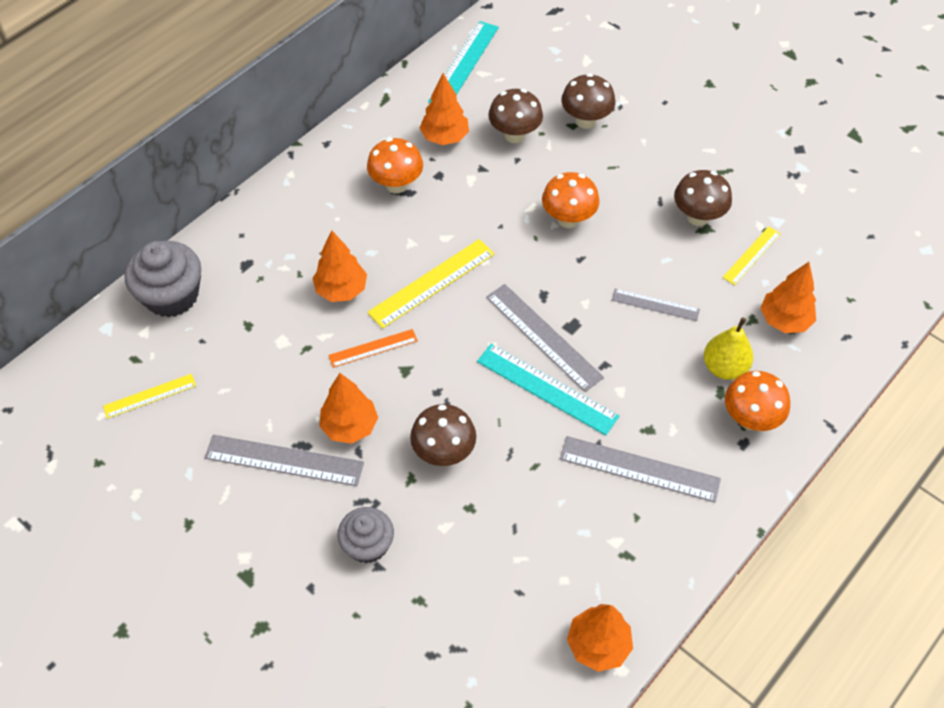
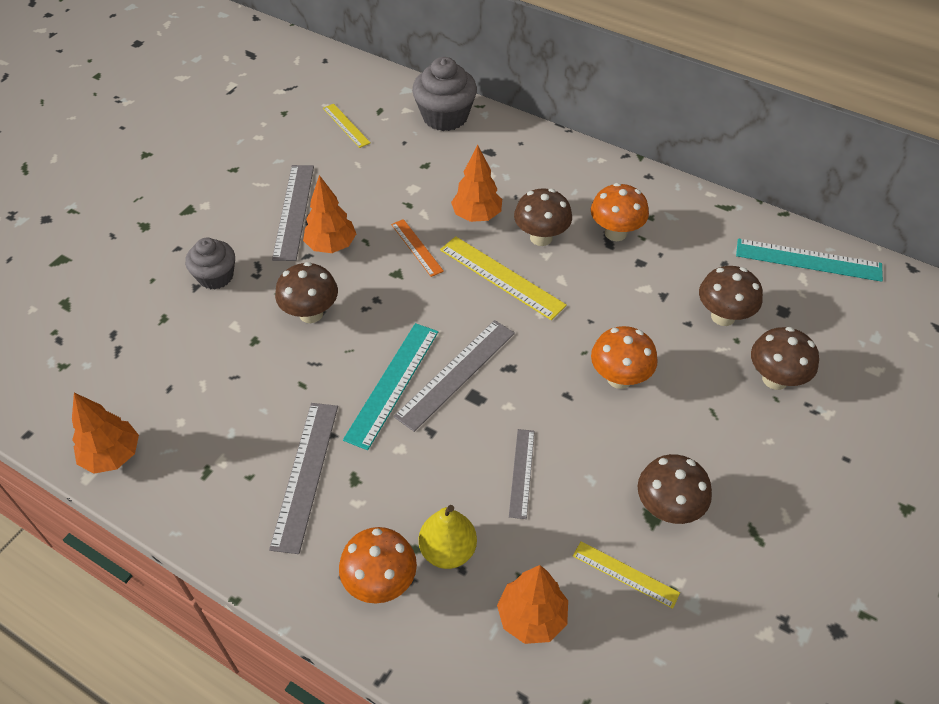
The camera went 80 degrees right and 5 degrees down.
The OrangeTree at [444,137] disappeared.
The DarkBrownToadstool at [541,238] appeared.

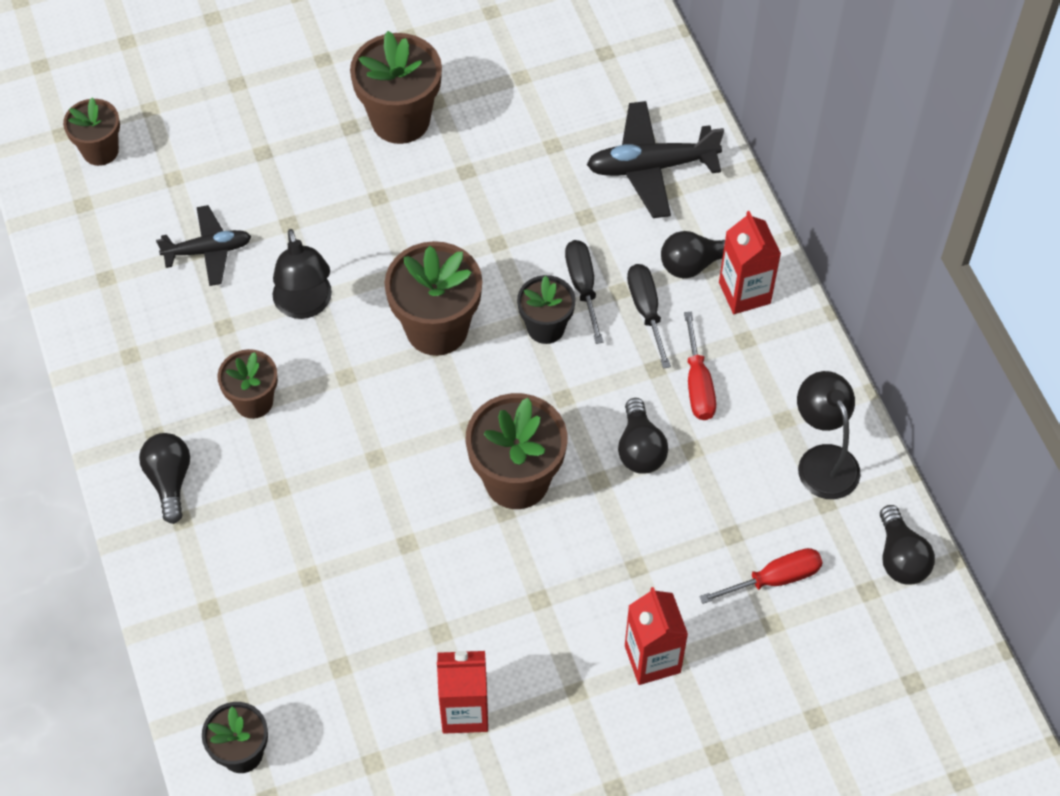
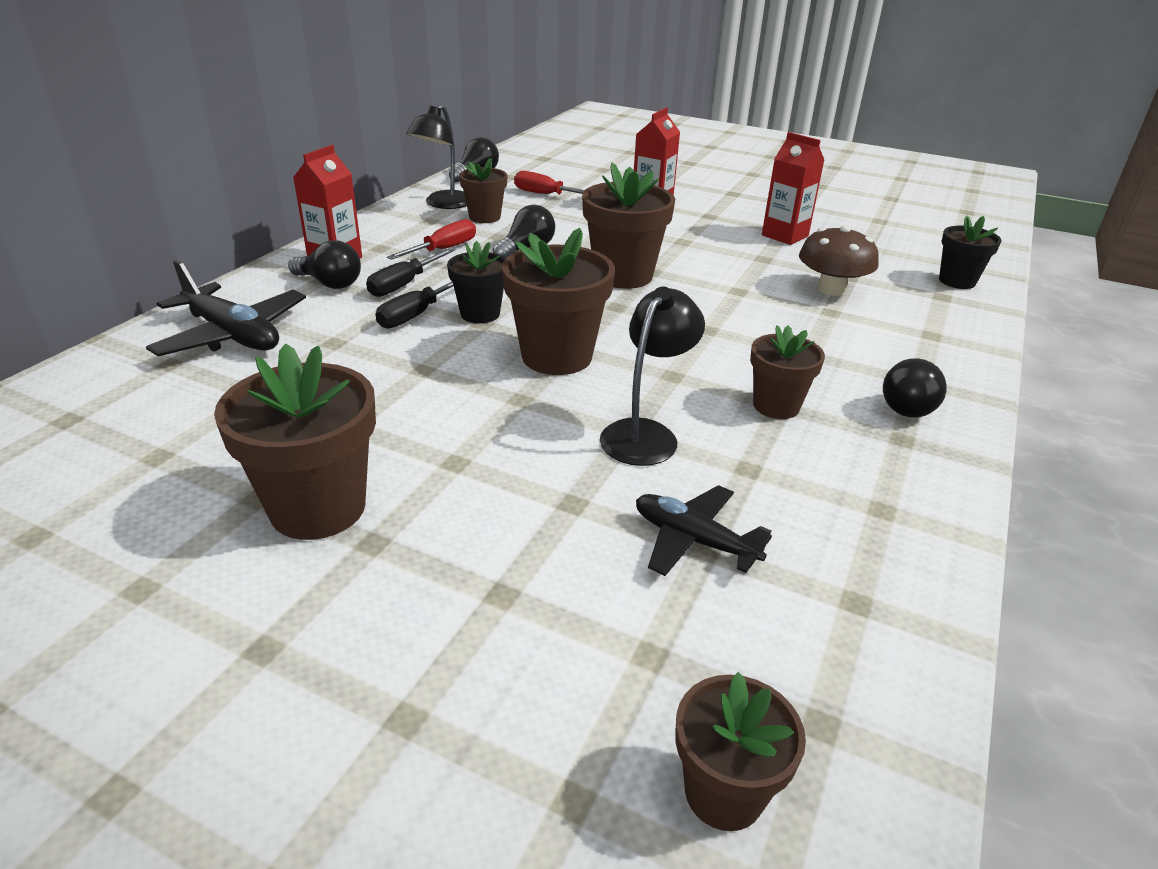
The camera went 135 degrees left and 25 degrees down.
The DarkBrownFlowerPot at [484,217] appeared.
The DarkBrownToadstool at [831,289] appeared.

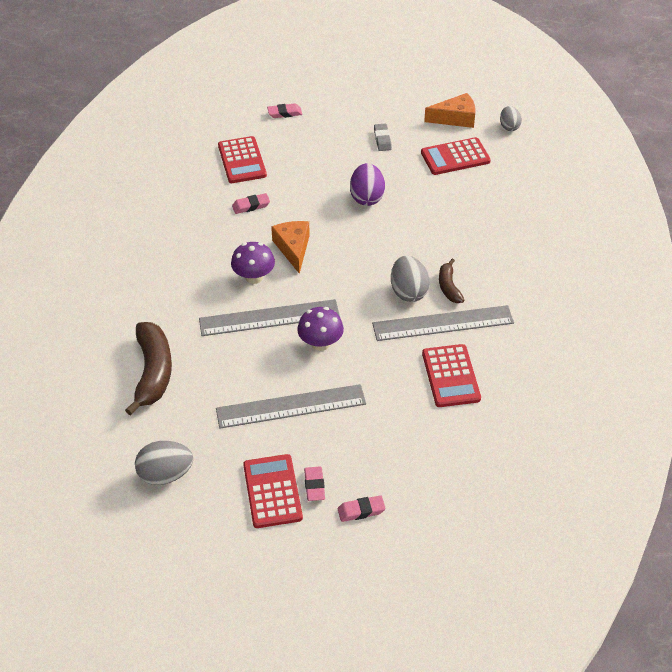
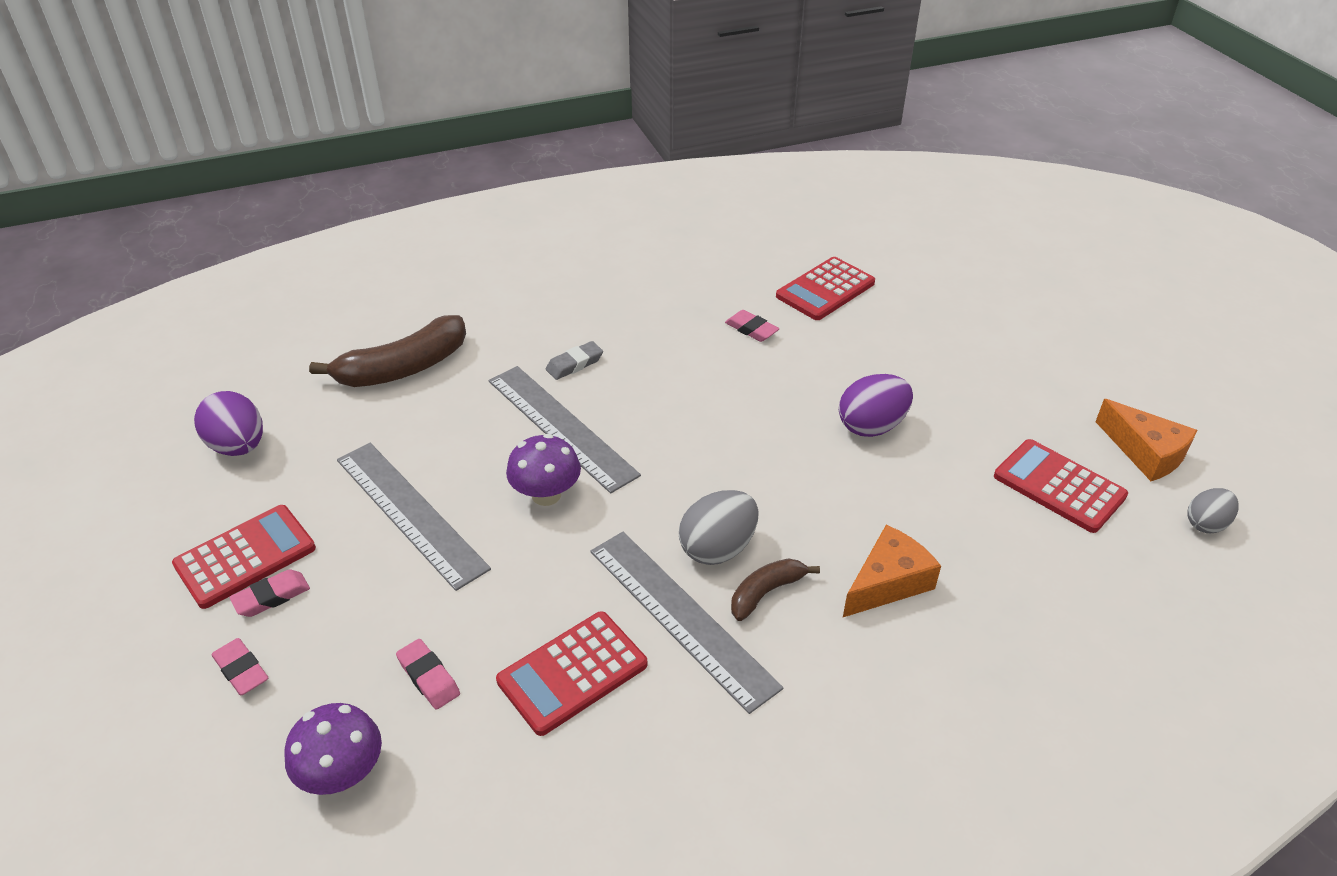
The camera went 60 degrees right and 5 degrees down.
The GreyToyEgg at [165,475] became the VioletToyEgg at [238,446].
The VioletToadstool moved from [254,277] to [343,774].
The RosePinkEraser moved from [284,113] to [428,677].
The OrangePieceOfCheese moved from [293,248] to [888,582].
The GreyEraser moved from [382,139] to [574,364].

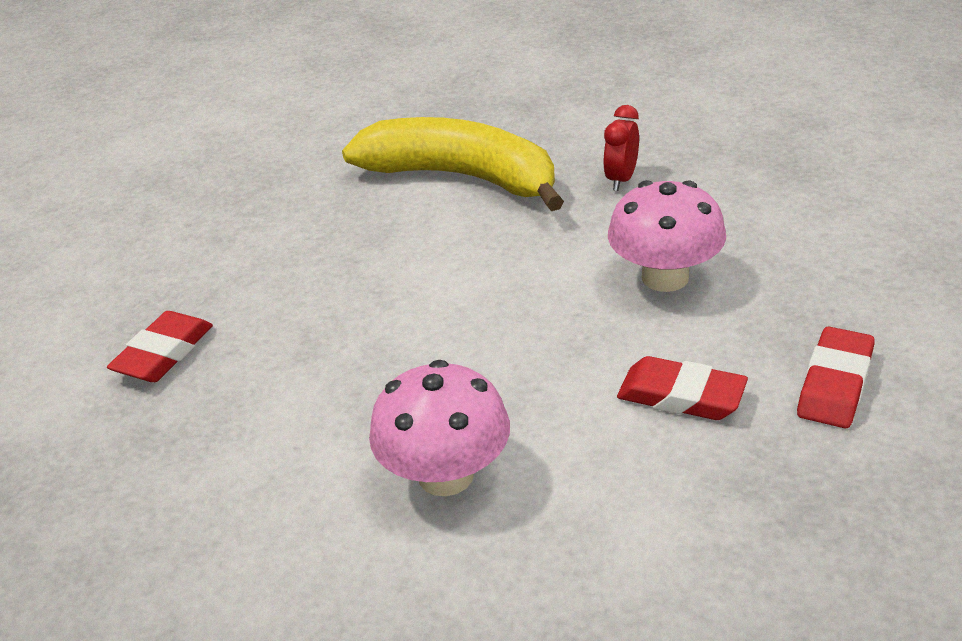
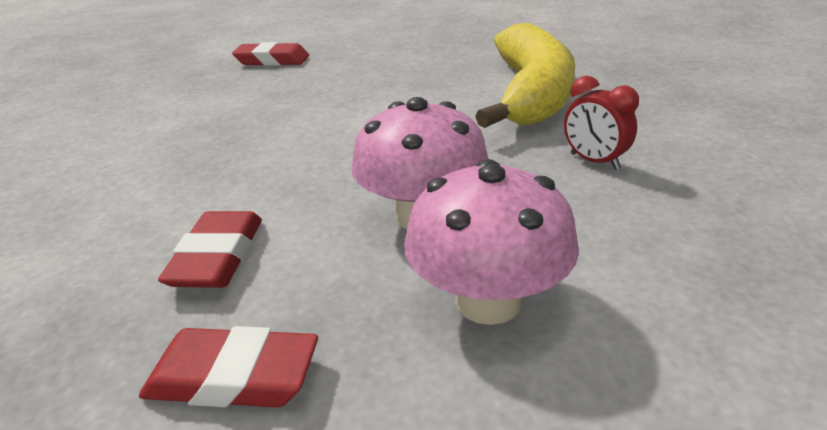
The camera went 70 degrees right and 5 degrees down.
The RosePinkToadstool moved from [446,475] to [488,301].
The RedBedsideClock at [621,179] turned 135 degrees counterclockwise.

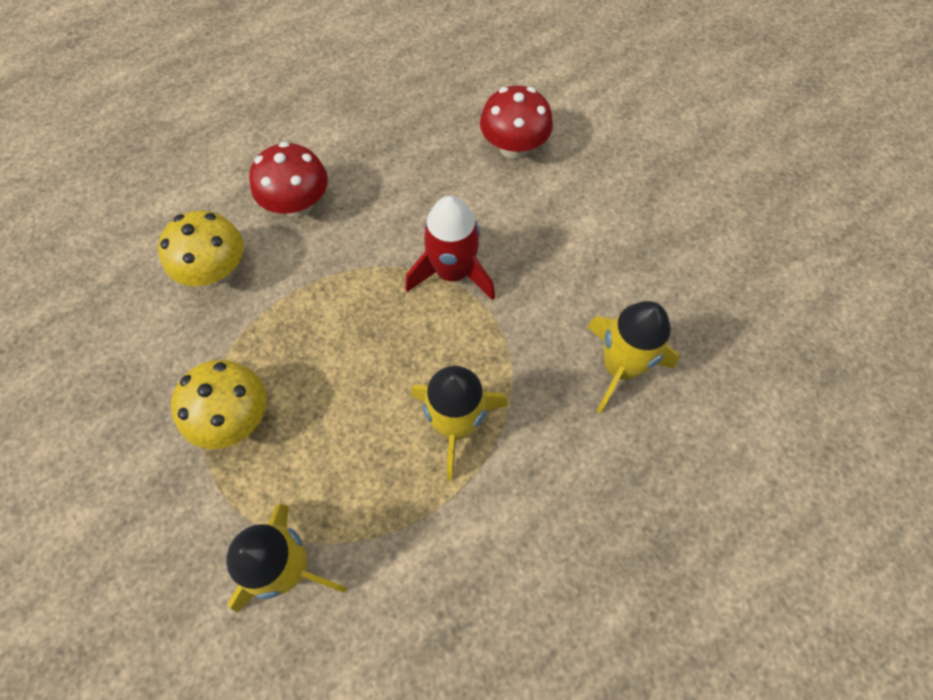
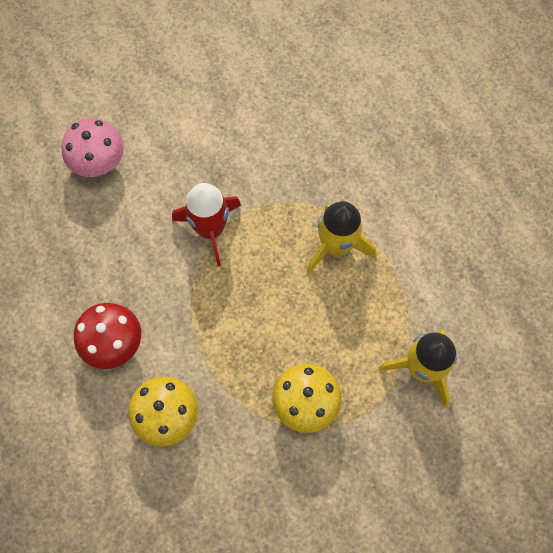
The camera went 80 degrees left and 5 degrees up.
The RedToadstool at [513,147] became the RosePinkToadstool at [99,163].
The BrightYellowSpaceship at [620,367] disappeared.

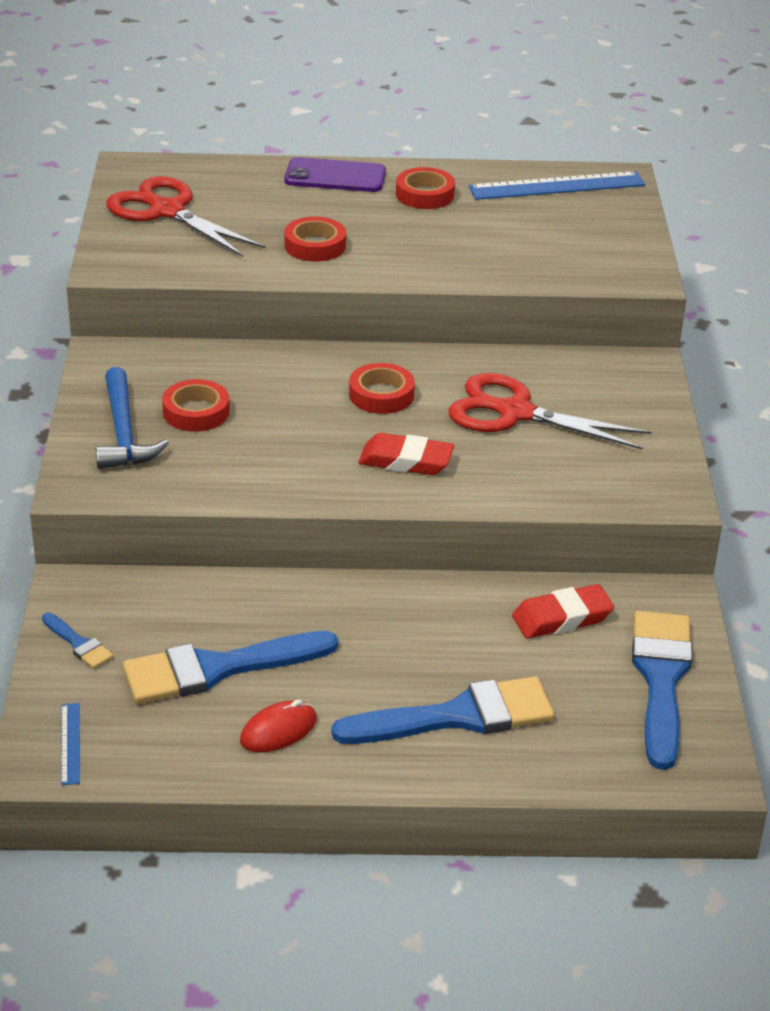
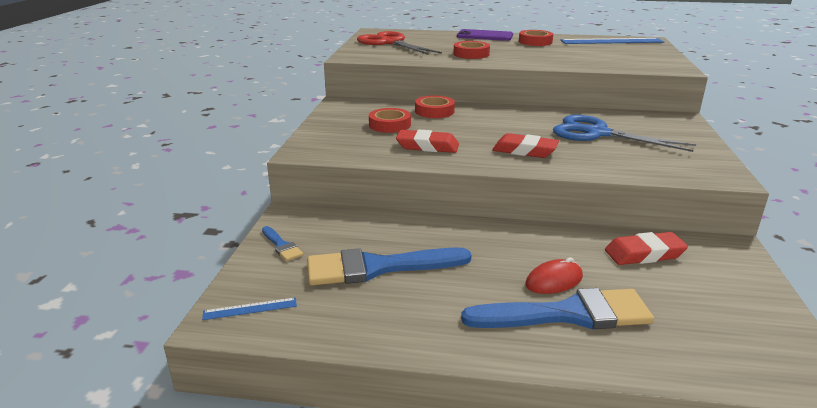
The camera went 10 degrees right and 10 degrees down.
The RoyalBlueStraightedge at [70,743] turned 75 degrees clockwise.
The RoyalBlueCarpenter'sHammer at [123,432] disappeared.
The RedMouse moved from [278,730] to [554,281].
The RedStickyTape moved from [381,395] to [434,111].
The RedPairOfScissors at [514,412] became the RoyalBluePairOfScissors at [597,133].
The RoyalBlueBrush at [661,679] disappeared.
The RedEraser at [427,146] appeared.

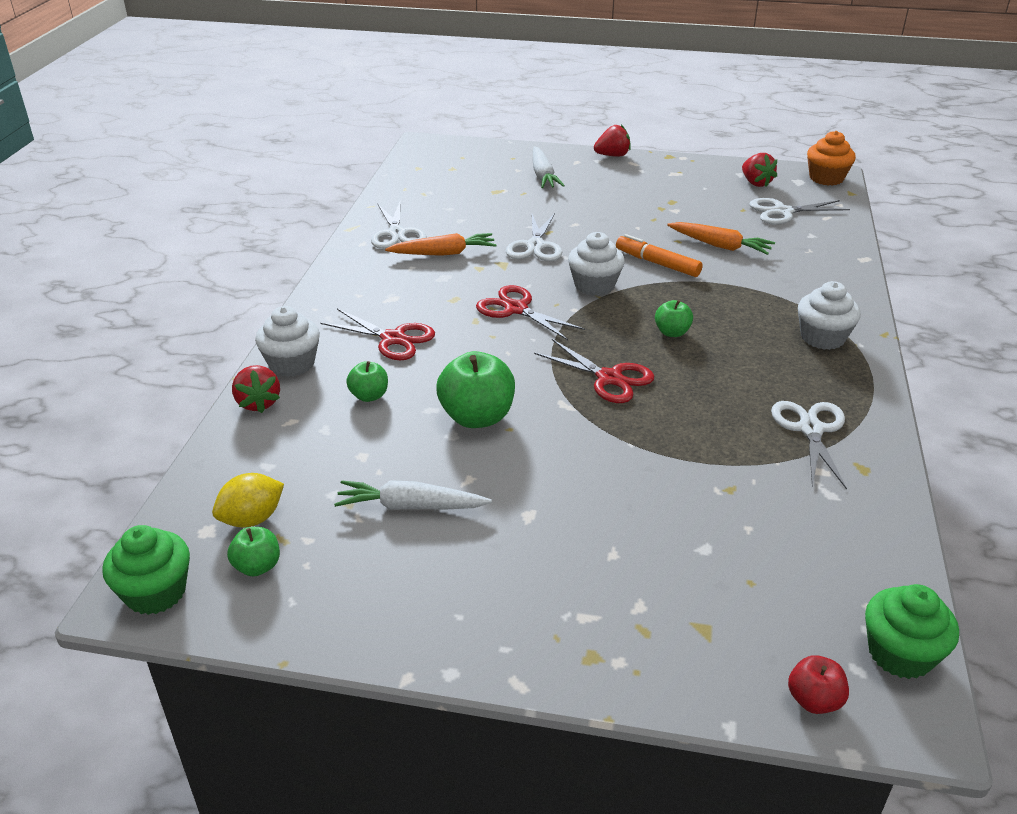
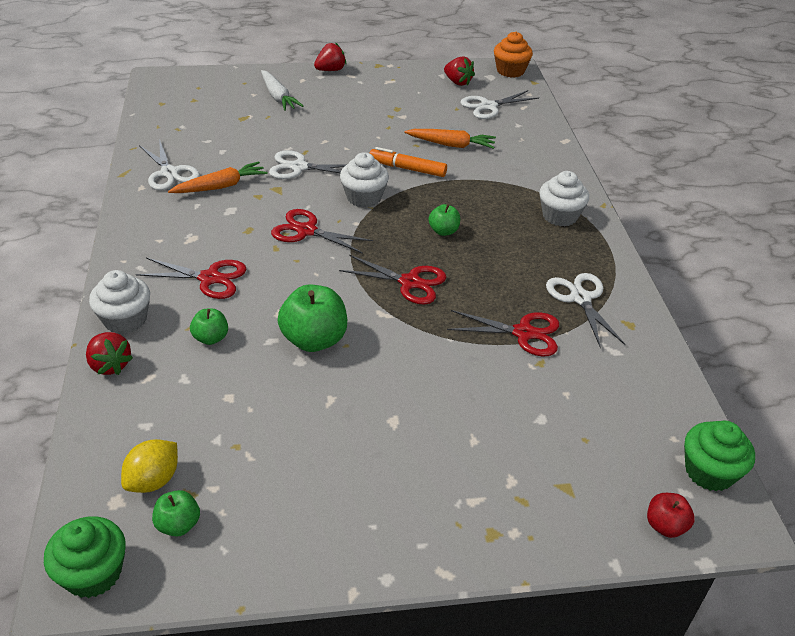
The camera went 20 degrees left and 5 degrees up.
The SnowWhiteToyCarrot at [410,506] disappeared.
The SnowWhitePairOfScissors at [535,246] turned 105 degrees clockwise.
The RedPairOfScissors at [523,333] appeared.

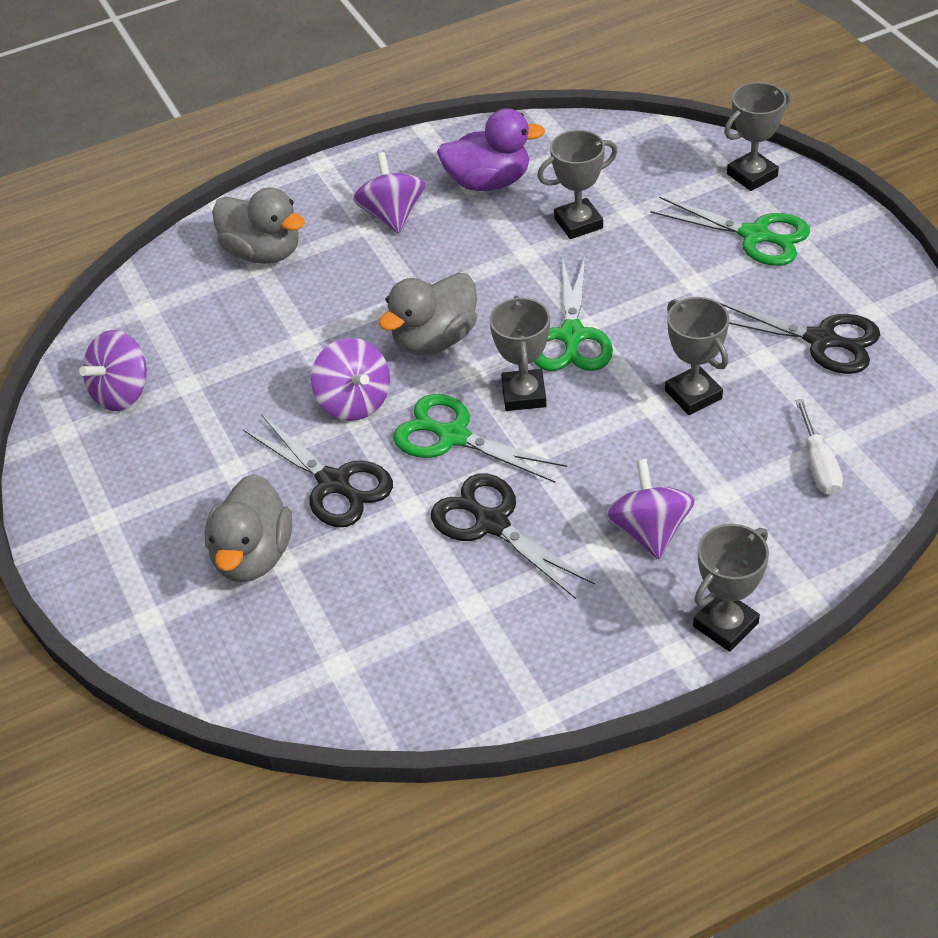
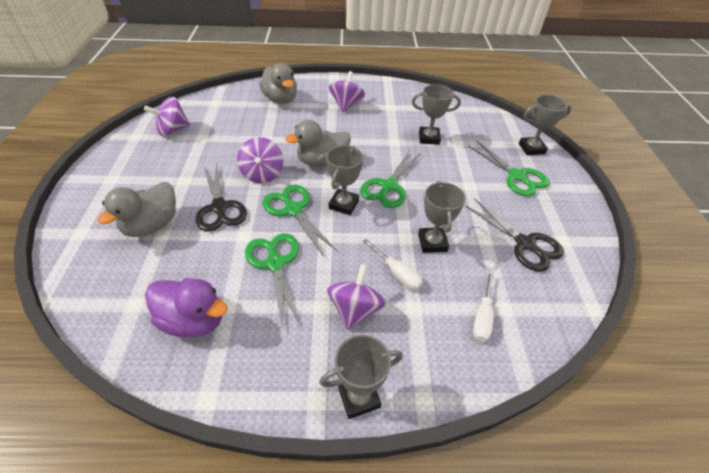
The camera went 20 degrees right and 0 degrees up.
The EbonyPairOfScissors at [491,523] became the GreenPairOfScissors at [275,263].
The VioletRubberDuck moved from [488,182] to [194,320].
The SnowWhiteFlatScrewdriver at [396,273] appeared.

